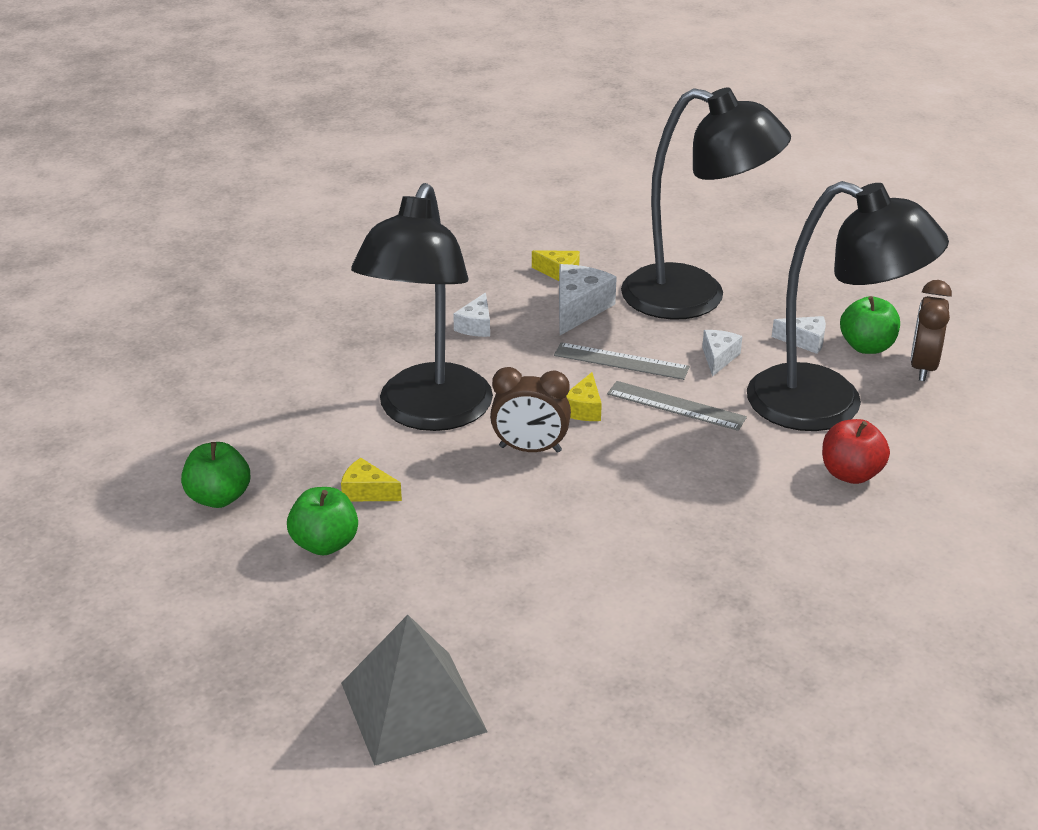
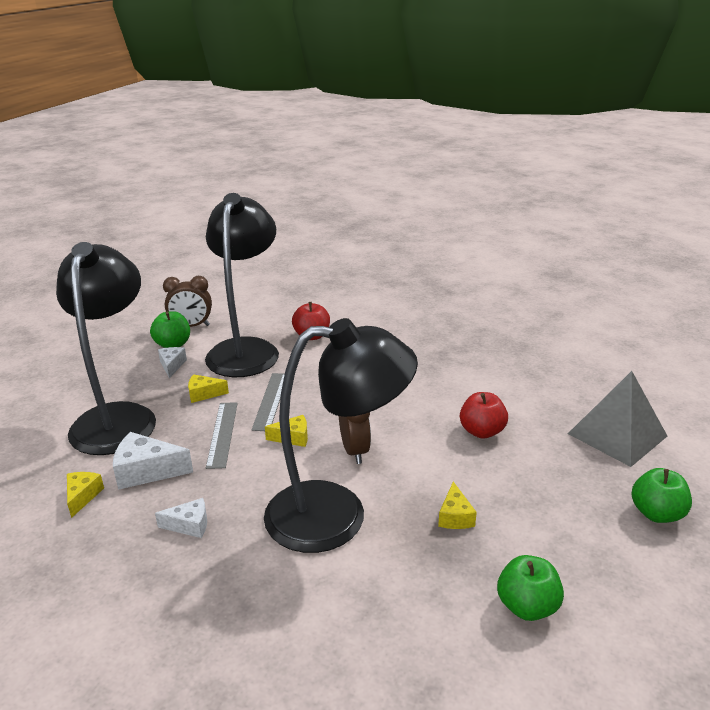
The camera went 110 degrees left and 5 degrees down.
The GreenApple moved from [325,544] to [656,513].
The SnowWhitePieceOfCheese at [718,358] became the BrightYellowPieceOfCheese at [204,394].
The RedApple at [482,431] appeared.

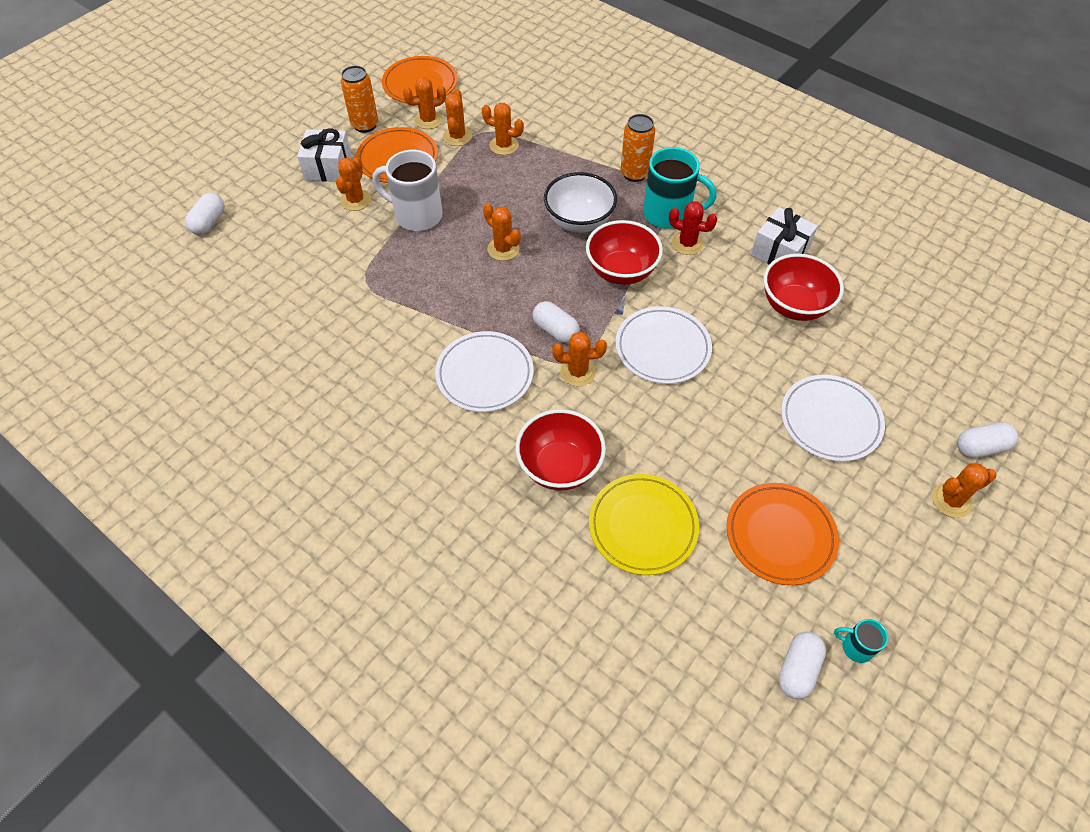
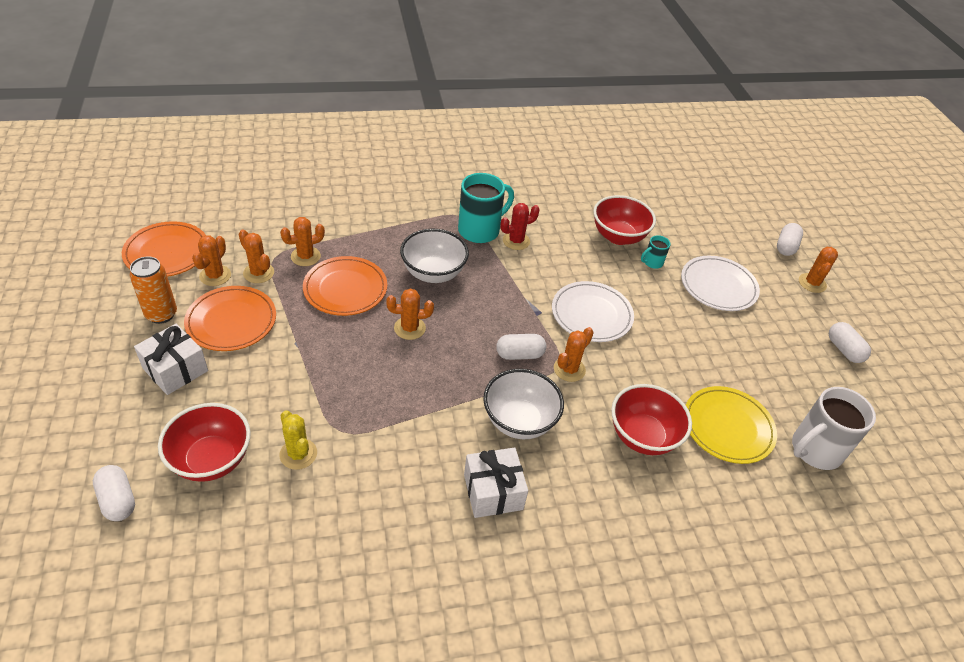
The camera went 55 degrees left and 10 degrees down.
The OrangeCactus at [355,200] disappeared.
The SnowWhiteTeaMug moved from [416,215] to [814,450].
The SnowWhiteFlatDish at [484,374] was replaced by the SnowWhiteBowl at [519,421].
The RedBowl moved from [621,271] to [211,460].
The OrangeTin at [634,174] disappeared.
The OrangeFlatDish moved from [780,535] to [345,289].
The SnowWhiteWrappedGift moved from [780,251] to [493,492].
The SnowWhiteCapsule moved from [797,669] to [844,350].
The TurquoiseTeaMug moved from [856,647] to [652,262].
The BrightYellowCactus at [298,454] appeared.

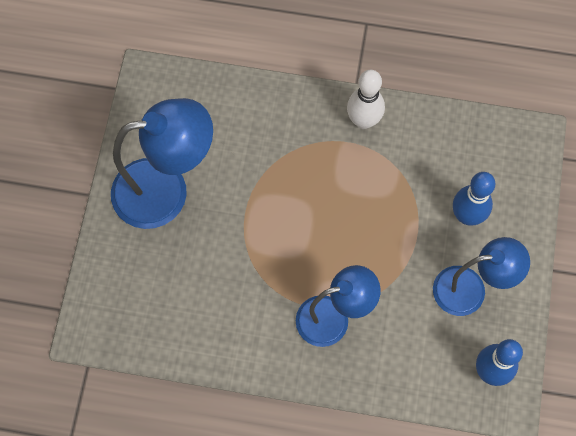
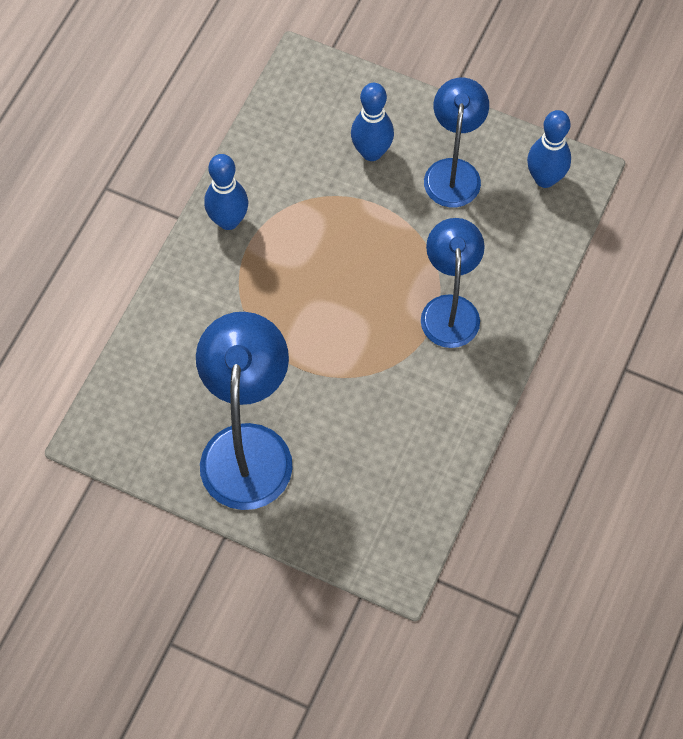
The camera went 75 degrees left and 5 degrees down.
The SnowWhiteSkittle at [363,120] became the RoyalBlueSkittle at [228,220].

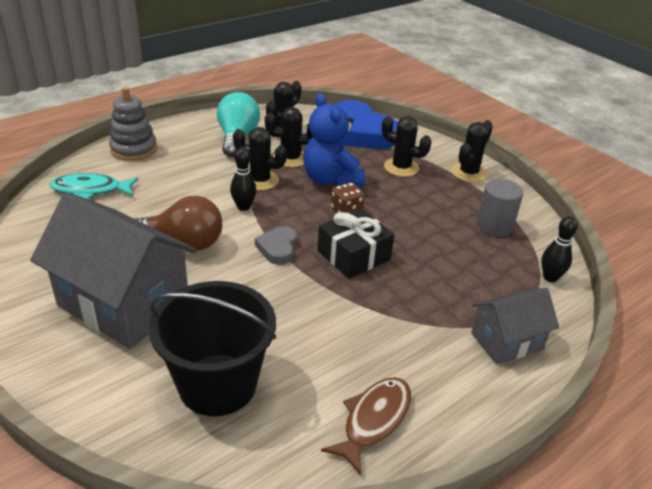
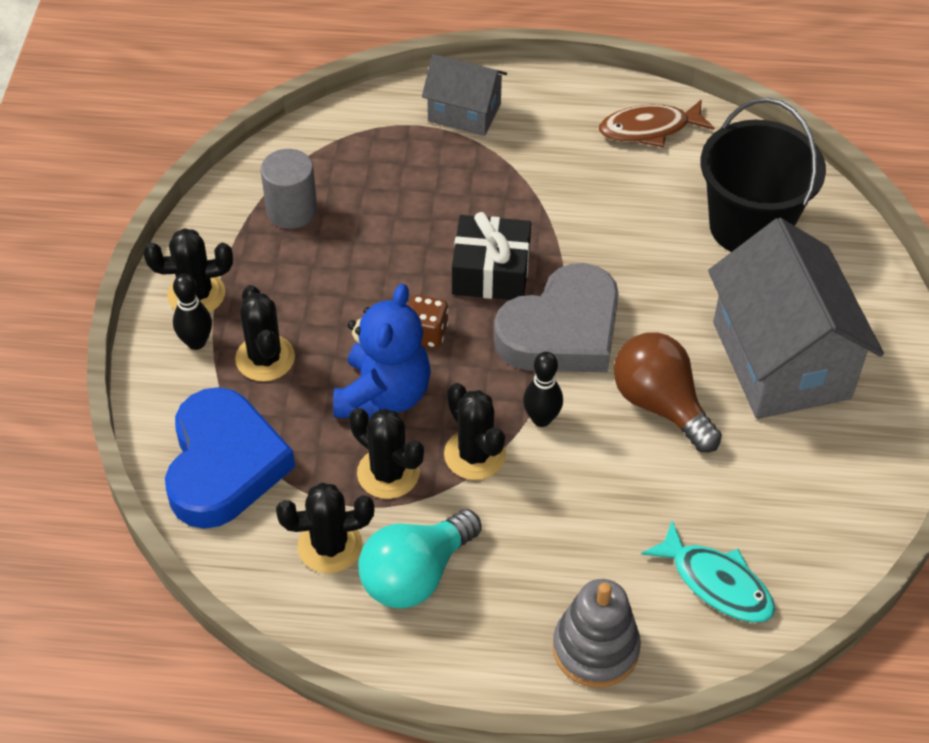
The camera went 135 degrees left and 15 degrees up.
The GreyHeartShape at [278,248] changed to 2.05 times the size.
The EbonySkittle moved from [550,277] to [196,342].

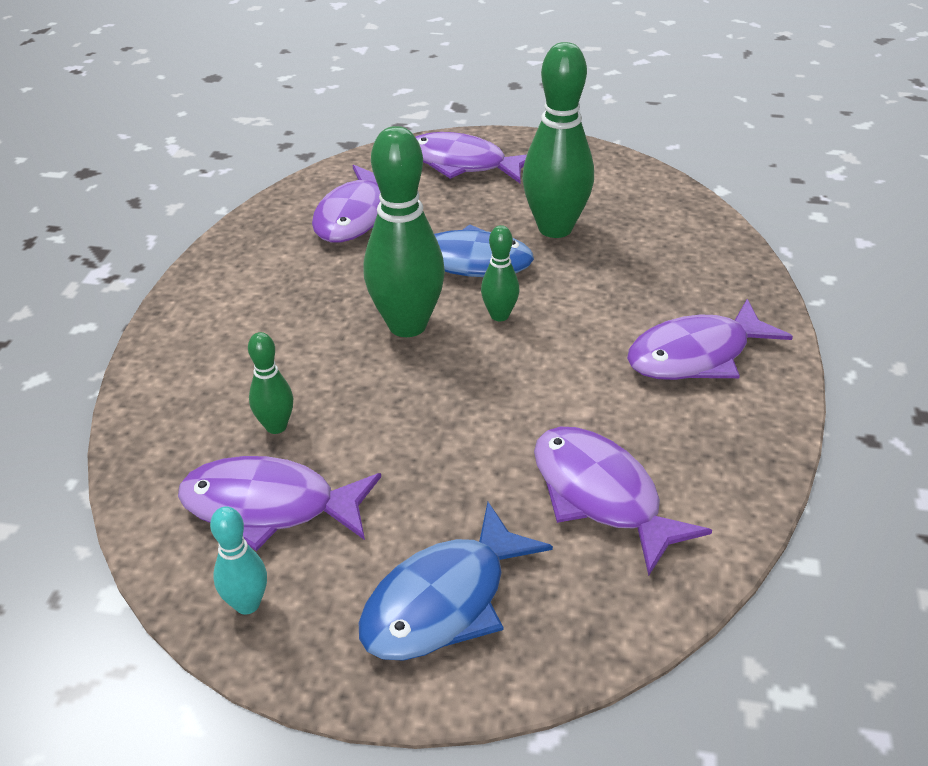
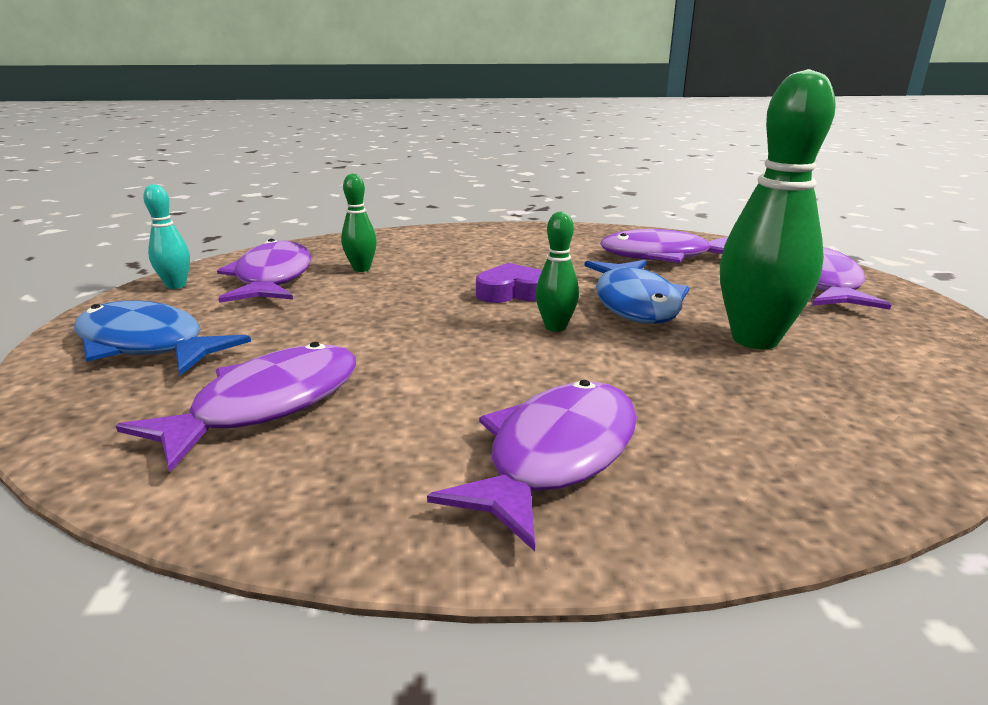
The camera went 75 degrees right and 15 degrees down.
The GreenSkittle at [407,325] was replaced by the VioletHeartShape at [512,292].
The VioletFishFigure at [696,355] turned 75 degrees clockwise.

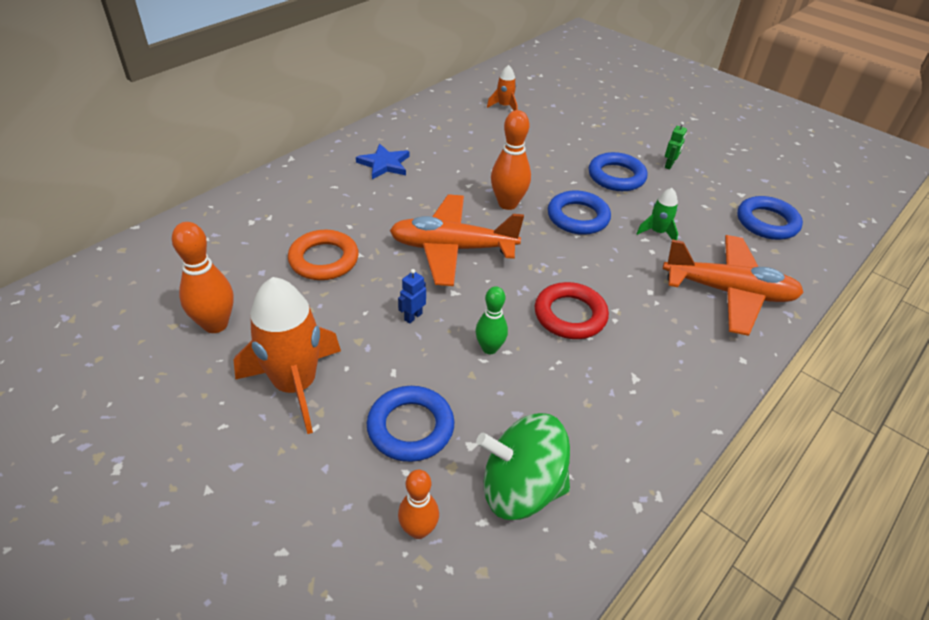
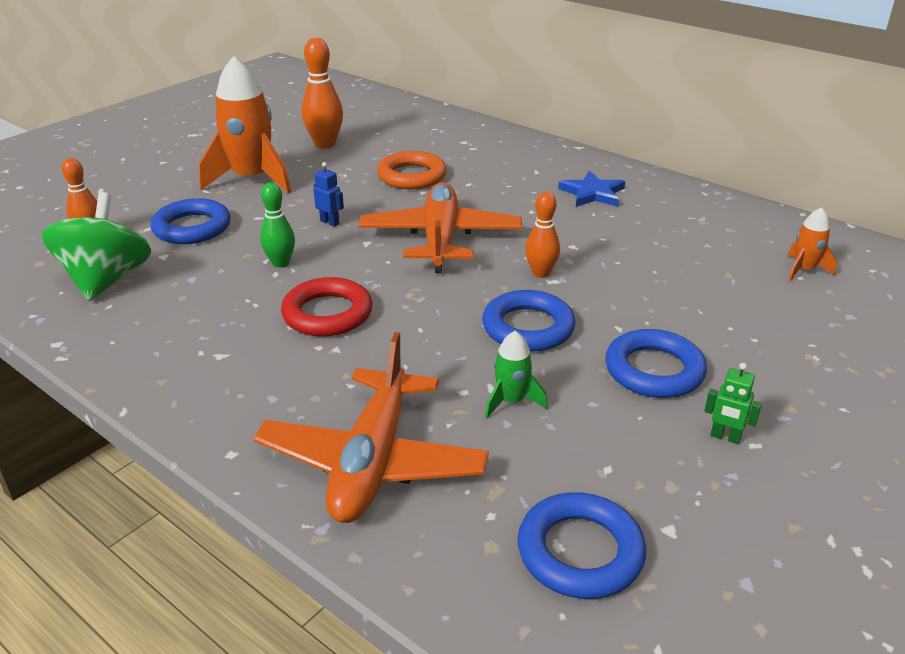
The camera went 90 degrees right and 10 degrees down.
The OrangeSkittle at [507,204] changed to 0.65 times the size.

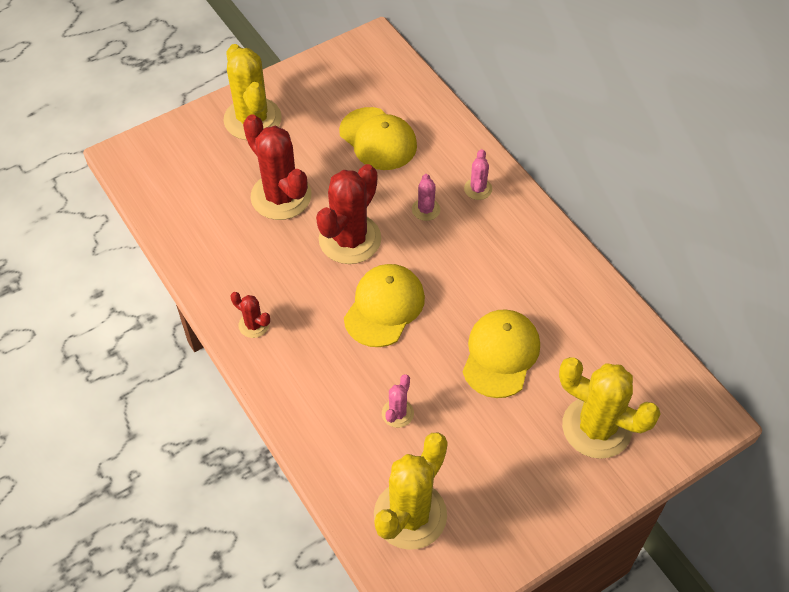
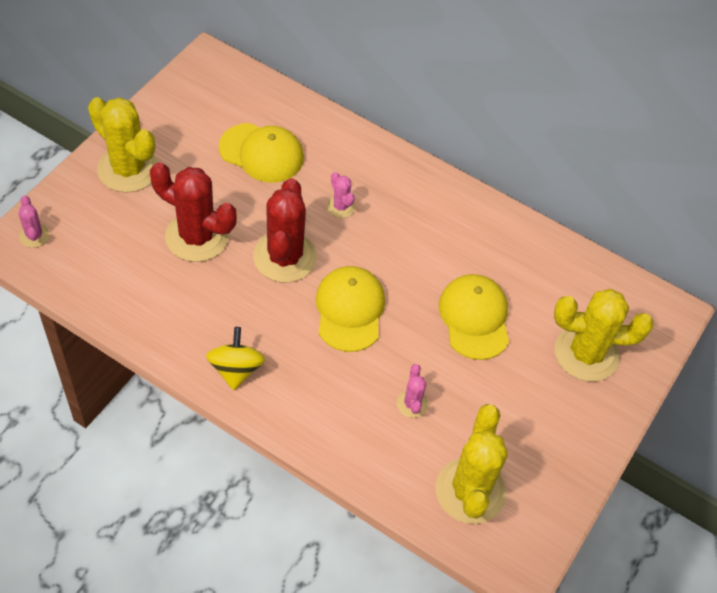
The camera went 30 degrees left and 0 degrees up.
The RedCactus at [254,325] was replaced by the BrightYellowSpinningTop at [236,369].
The RosePinkCactus moved from [478,189] to [34,236].

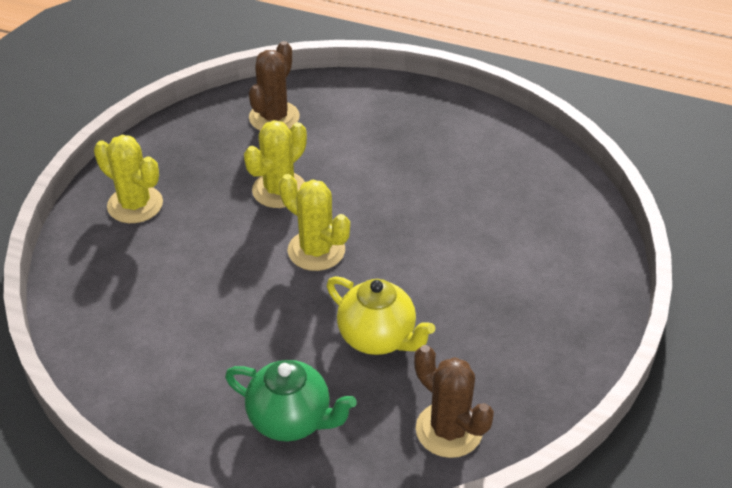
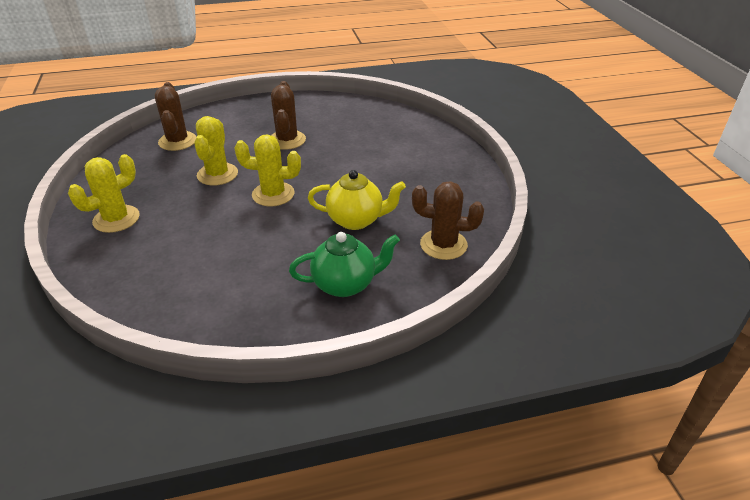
The camera went 35 degrees left and 5 degrees down.
The BrightYellowCactus at [135,205] turned 45 degrees counterclockwise.
The DarkBrownCactus at [287,140] appeared.

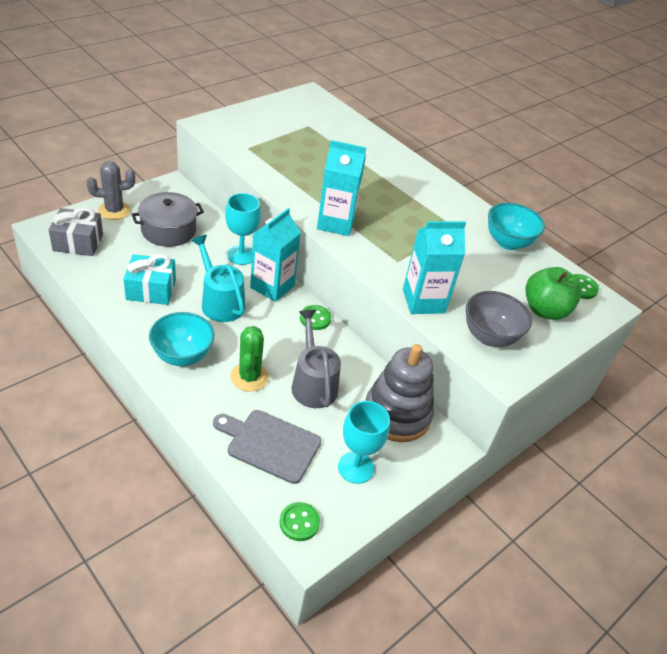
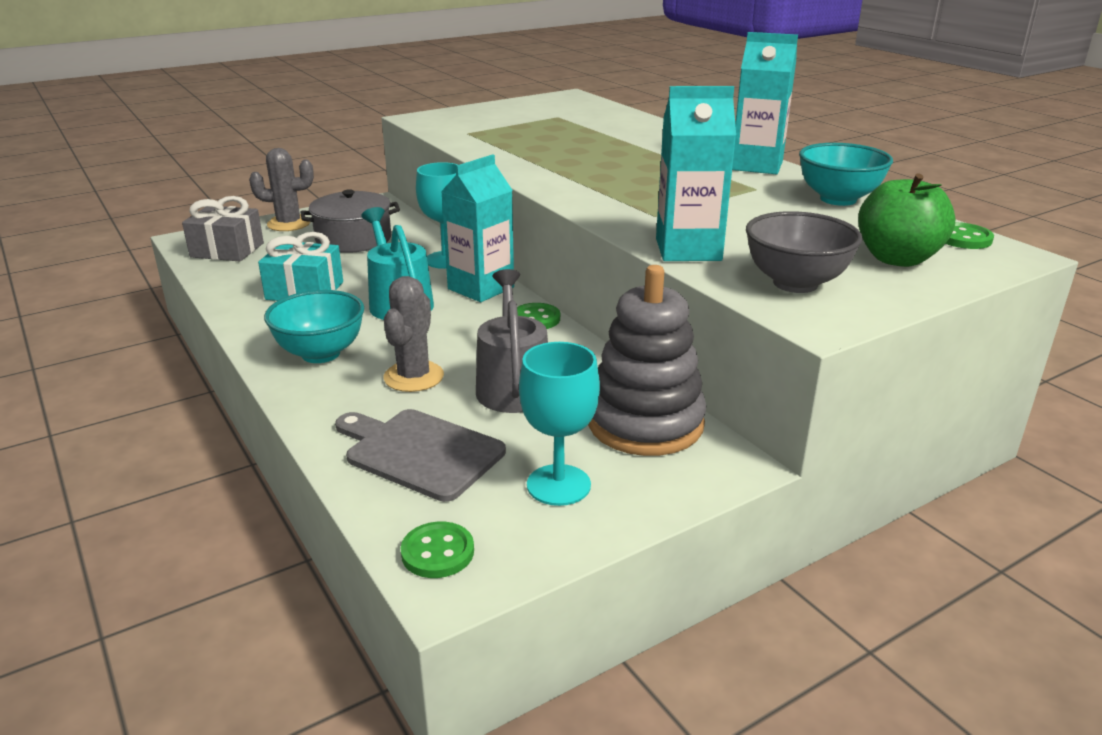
The camera went 15 degrees right and 15 degrees down.
The GreenCactus at [249,377] became the GreyCactus at [414,377].
The TurquoiseCarton moved from [336,223] to [757,165].

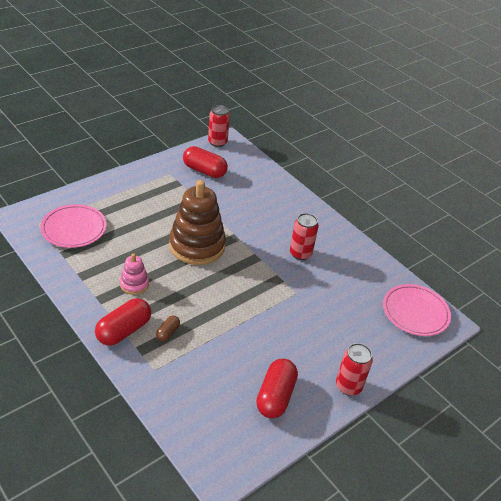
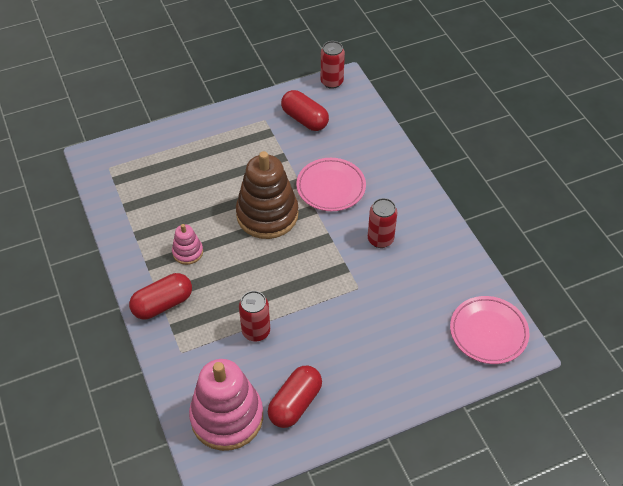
The camera went 20 degrees right and 10 degrees up.
The RosePinkFlatDish moved from [74,229] to [331,187].
The DarkBrownCapsule at [168,332] disappeared.
The RedTin moved from [348,386] to [256,331].
The RosePinkStackingToy at [227,417] appeared.

